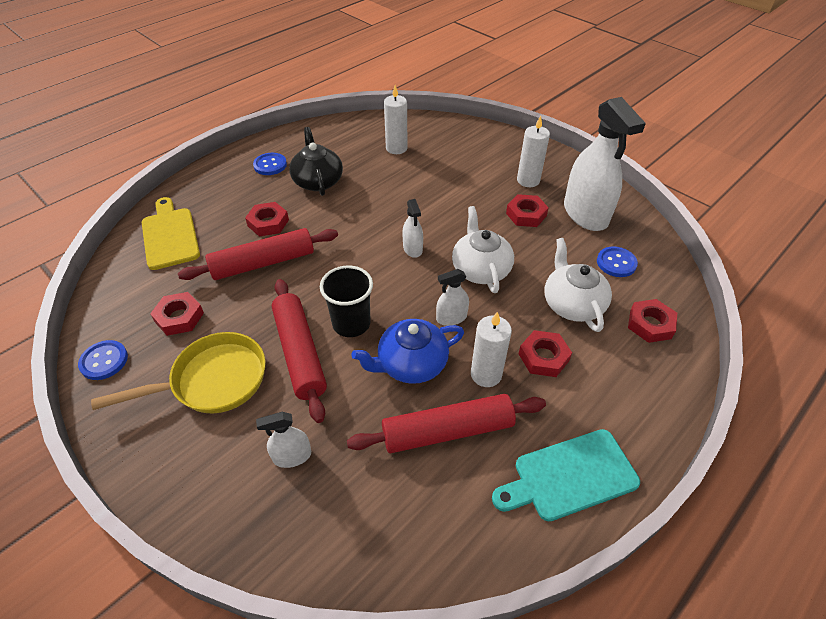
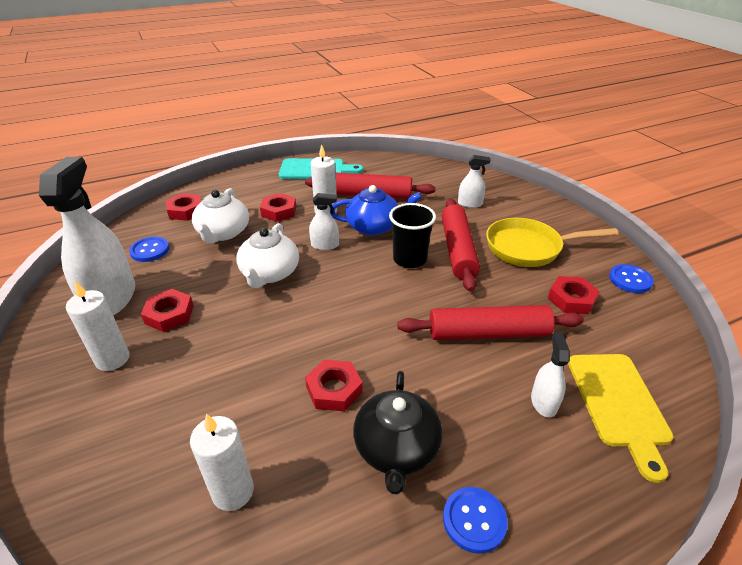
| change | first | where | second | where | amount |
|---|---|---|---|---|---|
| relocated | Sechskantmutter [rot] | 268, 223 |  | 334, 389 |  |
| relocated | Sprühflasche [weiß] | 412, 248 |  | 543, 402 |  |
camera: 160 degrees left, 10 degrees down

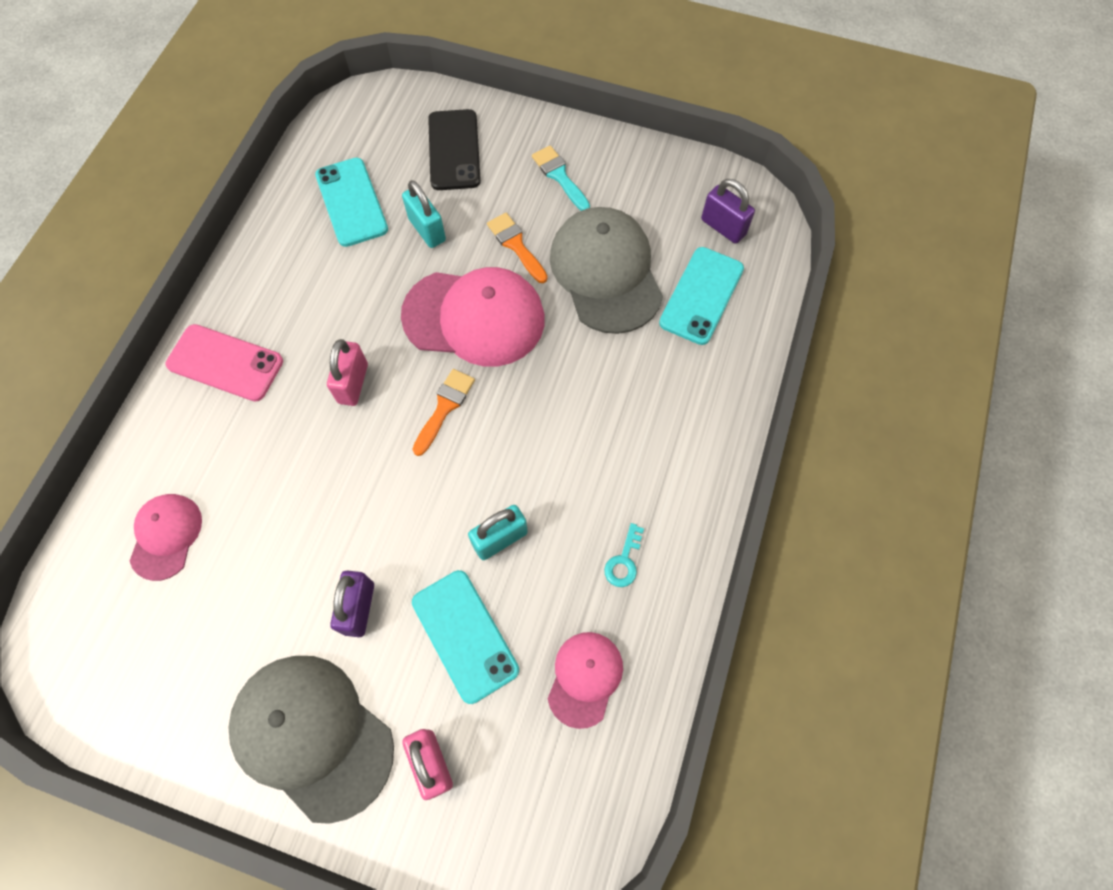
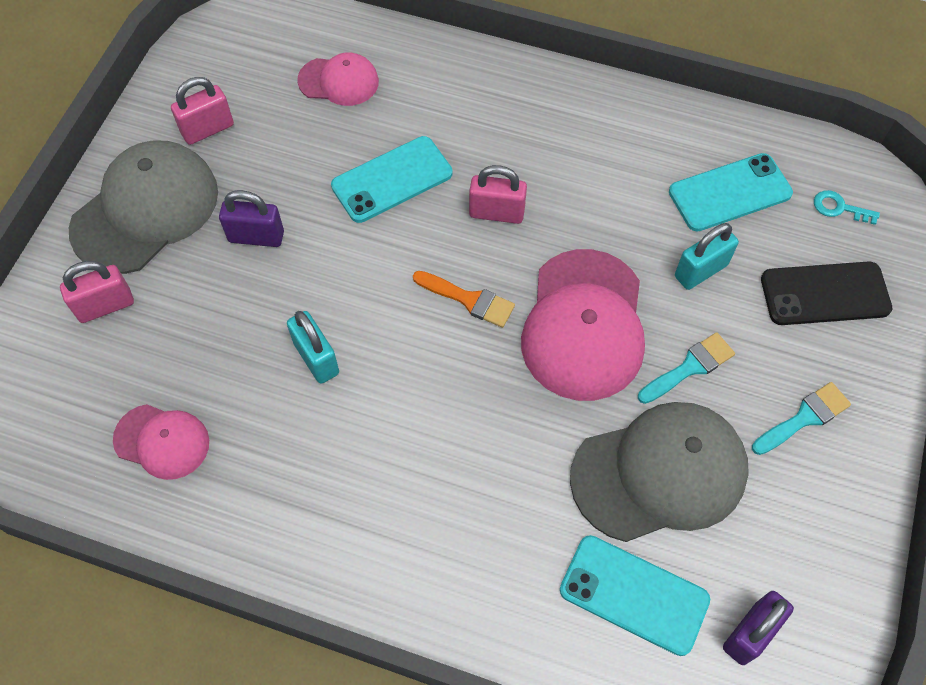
| change | first | where | second | where | amount |
|---|---|---|---|---|---|
| missing | Handy [rosa] | 225, 363 |  |  |  |
| relocated | Handy [türkis] | 465, 635 |  | 392, 180 |  |
| colour | Pinsel [orange] | 516, 245 | Pinsel [türkis] | 689, 367 |  |
| relocated | Schlüssel [türkis] | 624, 561 |  | 839, 208 |  |
| appeared |  |  | Vorhängeschloss [rosa] | 208, 129 |  |
camera: 90 degrees right, 5 degrees down

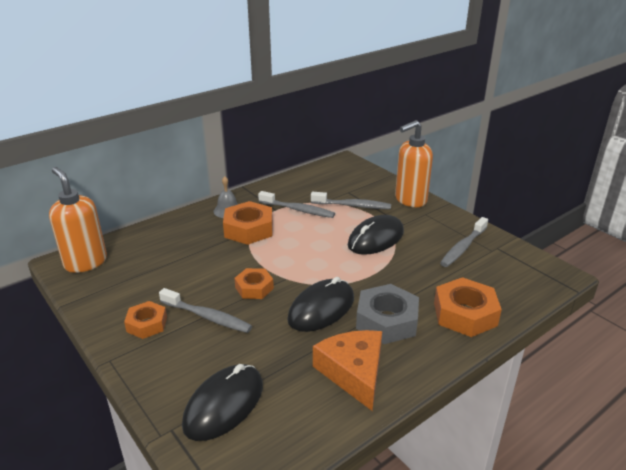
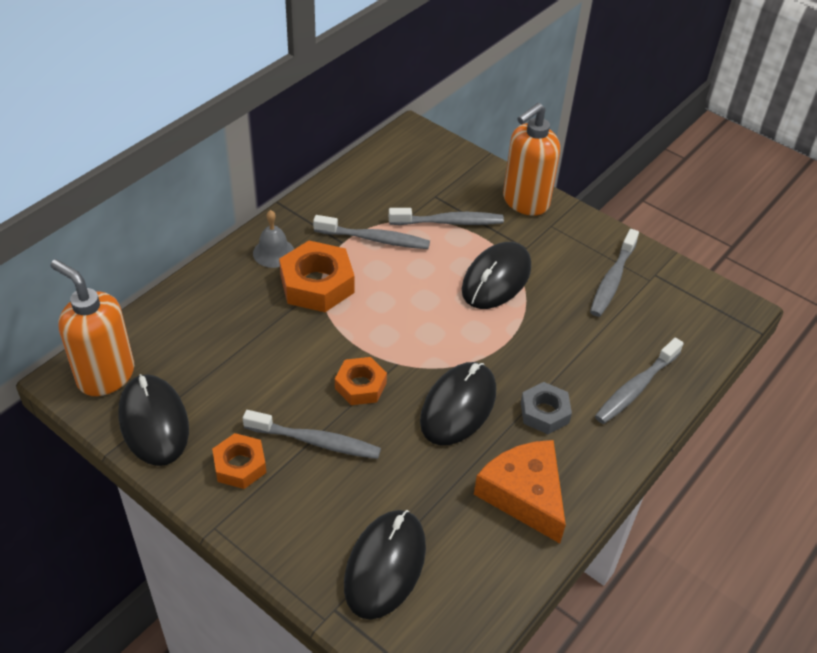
| change | first | where | second | where | amount |
|---|---|---|---|---|---|
| size | Sechskantmutter [grau] | 387, 321 |  | 544, 412 | x0.62 |
| exchanged | Sechskantmutter [orange] | 465, 314 | Zahnbürste [grau] | 635, 388 |  |
| appeared |  |  | Computermaus [schwarz] | 154, 422 |  |
camera: 15 degrees left, 15 degrees up

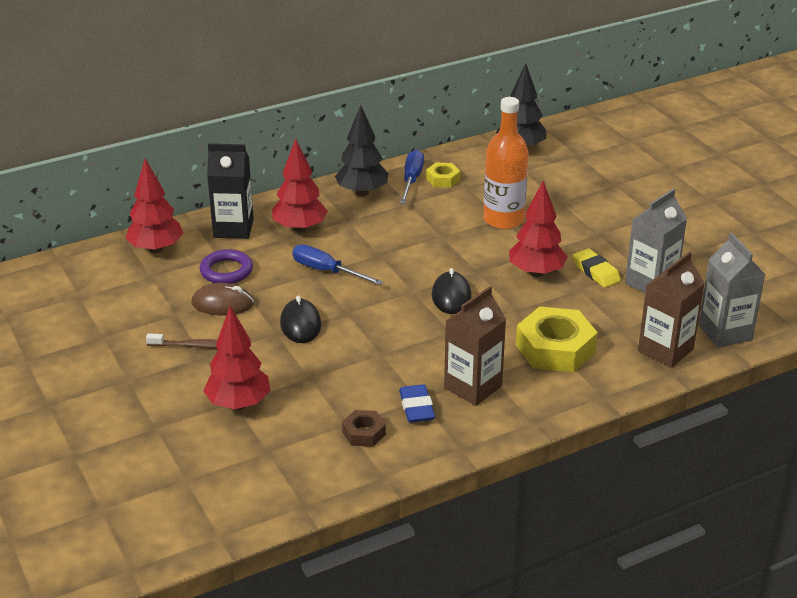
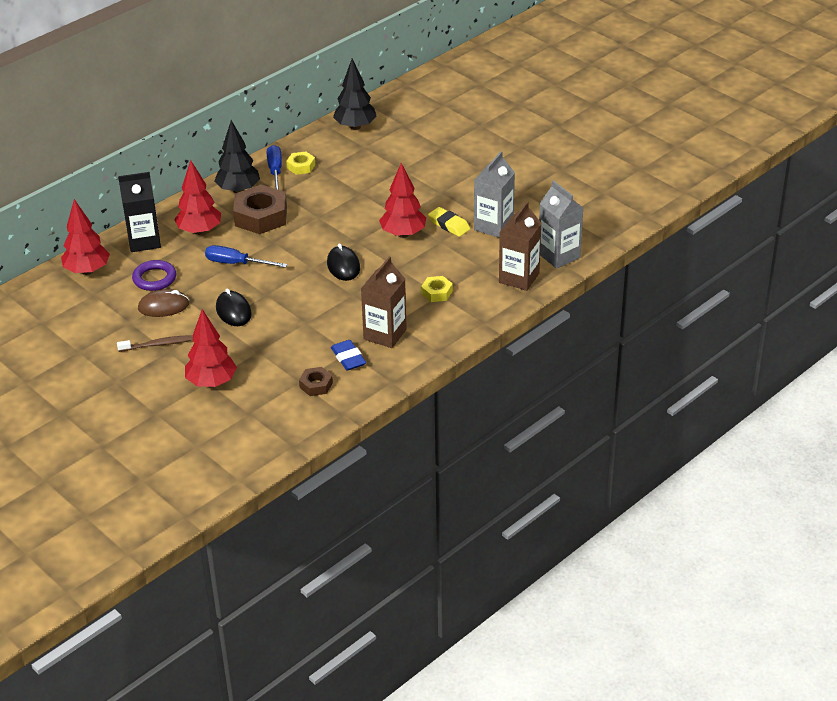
| change | first | where | second | where | amount |
|---|---|---|---|---|---|
| missing | Flasche [orange] | 503, 219 |  |  |  |
| size | Sechskantmutter [gelb] | 555, 348 |  | 437, 292 | x0.51 |
| appeared |  |  | Sechskantmutter [braun] | 261, 216 |  |
camera: 15 degrees left, 5 degrees up

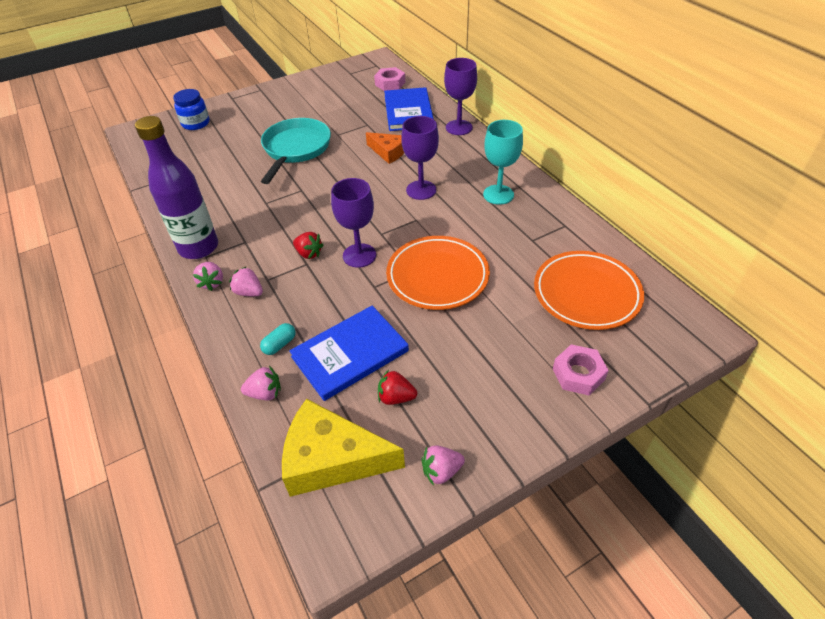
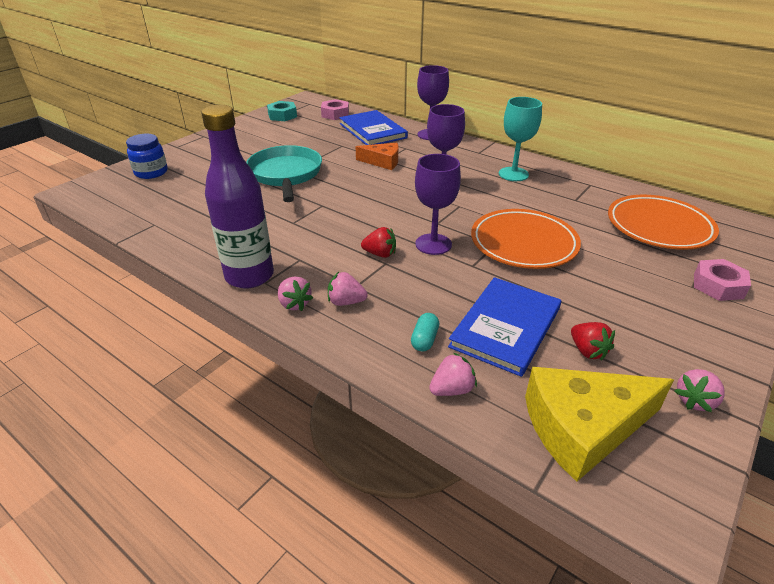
| change | first | where | second | where | amount |
|---|---|---|---|---|---|
| spun | Erdbeere [rot] | 396, 397 |  | 587, 351 | 105 degrees counterclockwise |
| appeared |  |  | Sechskantmutter [türkis] | 282, 115 |  |
camera: 25 degrees left, 10 degrees down

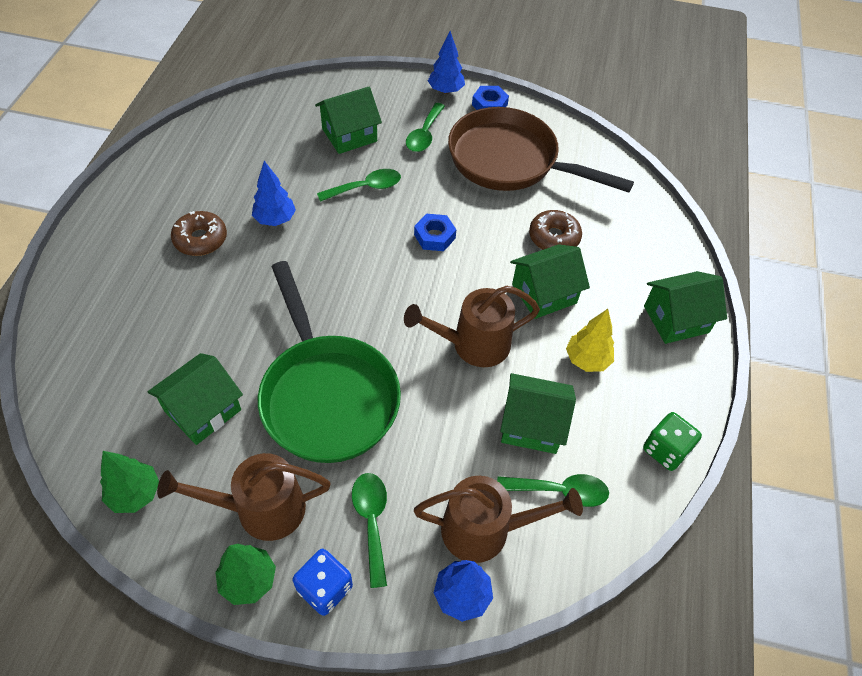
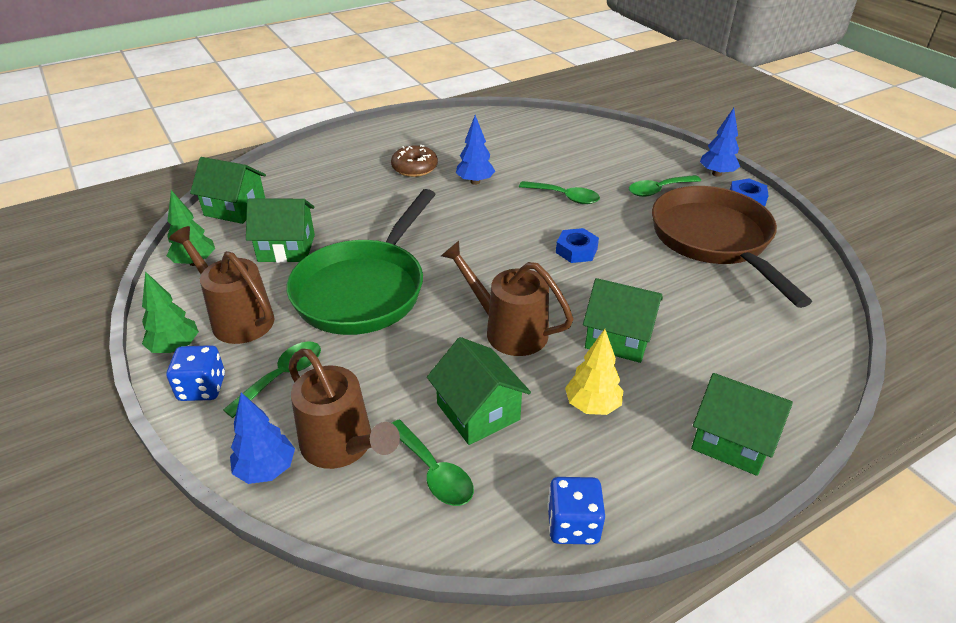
| change | first | where | second | where | amount |
|---|---|---|---|---|---|
| relocated | Haus [grün] | 349, 135 |  | 235, 208 |  |
| missing | Donut [braun] | 554, 237 |  |  |  |
| colour | Spielwürfel [grün] | 665, 450 | Spielwürfel [blau] | 573, 525 |  |
camera: 50 degrees right, 15 degrees down

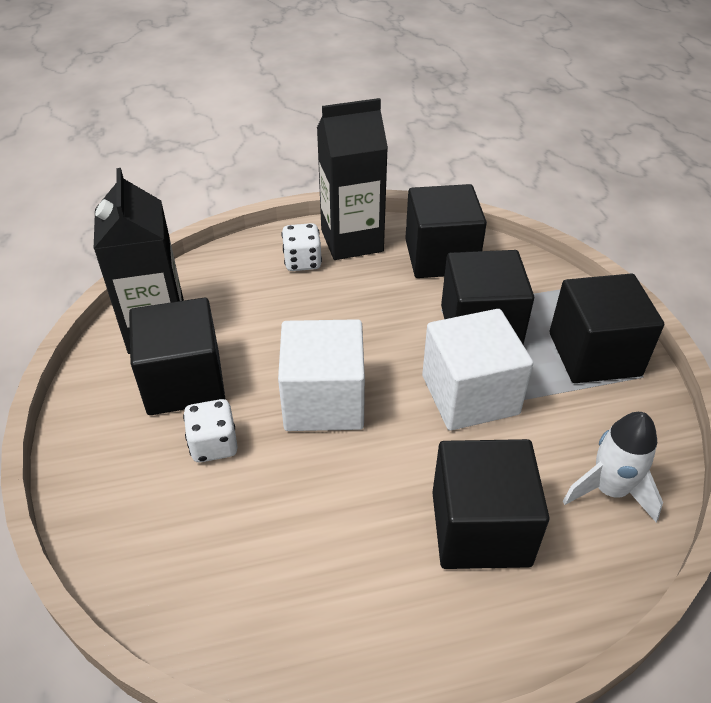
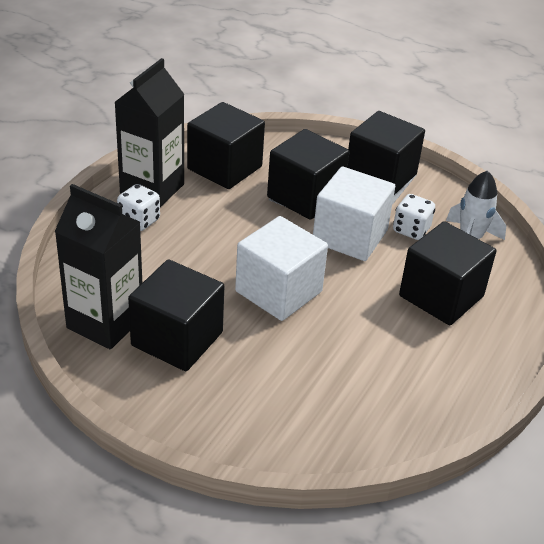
| change | first | where | second | where | amount |
|---|---|---|---|---|---|
| relocated | Spielwürfel [weiß] | 214, 445 |  | 411, 230 |  |
camera: 50 degrees left, 5 degrees down

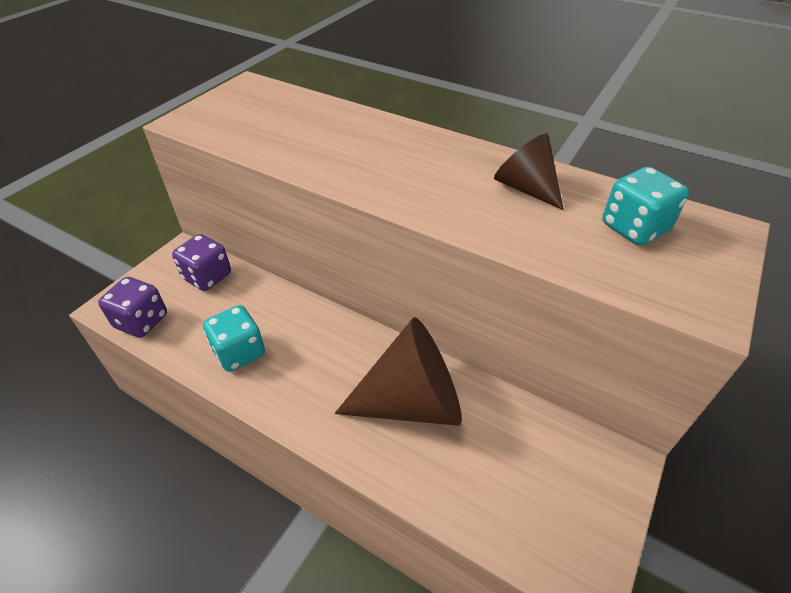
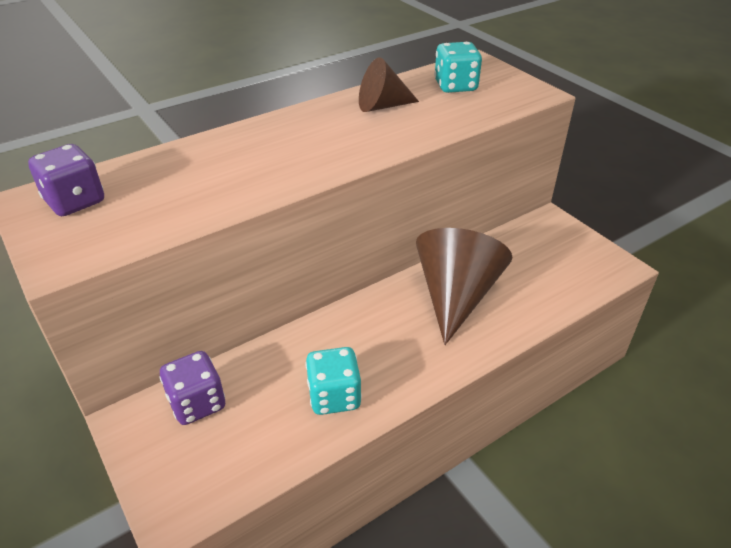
| change | first | where | second | where | amount |
|---|---|---|---|---|---|
| relocated | Spielwürfel [lila] | 141, 321 |  | 75, 201 |  |
camera: 65 degrees left, 5 degrees down

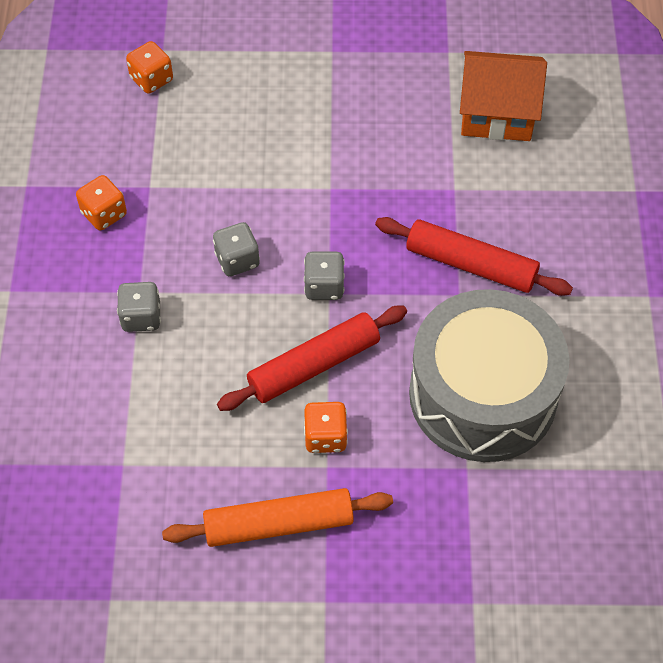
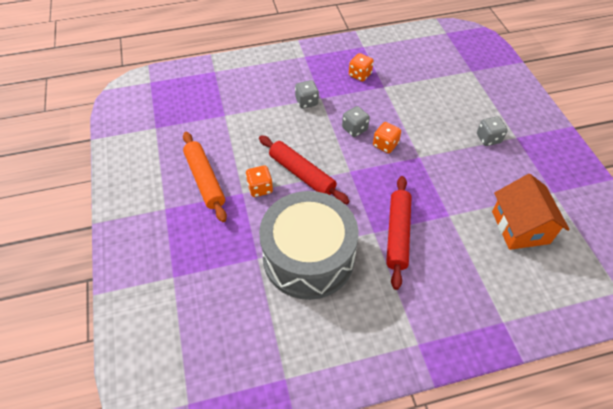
| change | first | where | second | where | amount |
|---|---|---|---|---|---|
| relocated | Spielwürfel [orange] | 151, 79 |  | 385, 145 |  |
| relocated | Spielwürfel [grau] | 324, 286 |  | 488, 139 |  |
camera: 75 degrees right, 5 degrees down

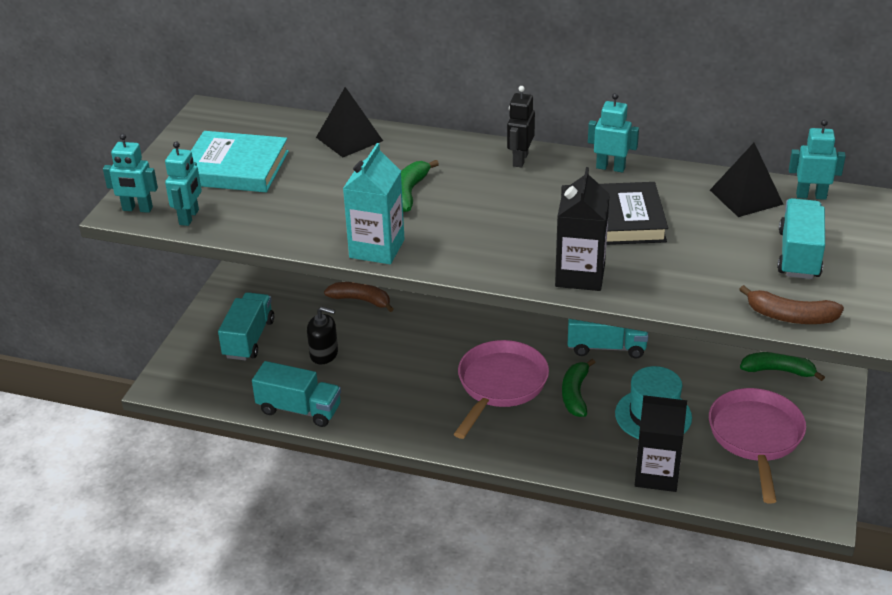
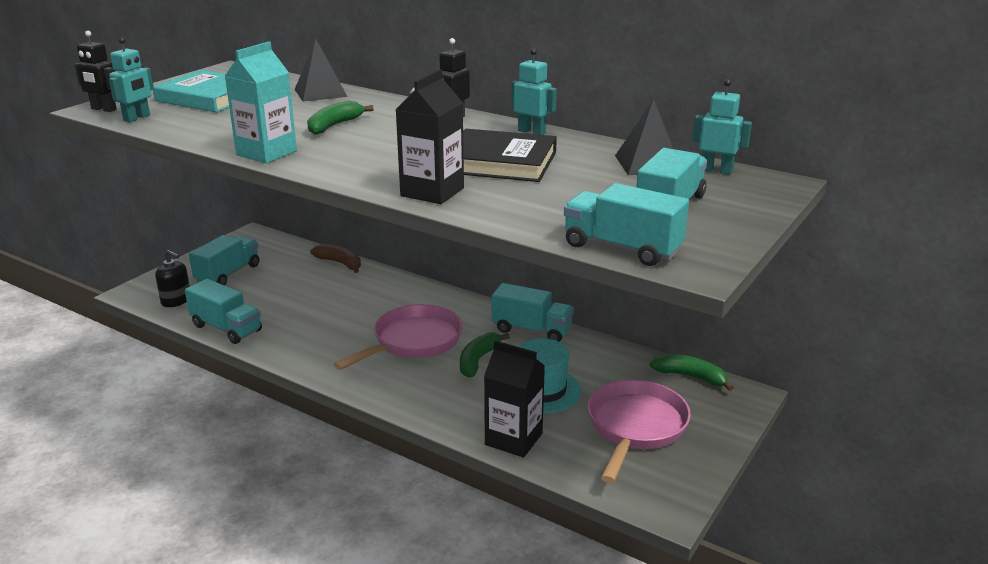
| change | first | where | second | where | amount |
|---|---|---|---|---|---|
| colour | Roboter [türkis] | 137, 209 | Roboter [schwarz] | 103, 109 |  |
| relocated | Seifenspender [schwarz] | 324, 354 |  | 176, 300 |  |
| exchanged | Banane [braun] | 790, 316 | Lastwagen [türkis] | 622, 248 |  |
camera: 15 degrees right, 10 degrees down

